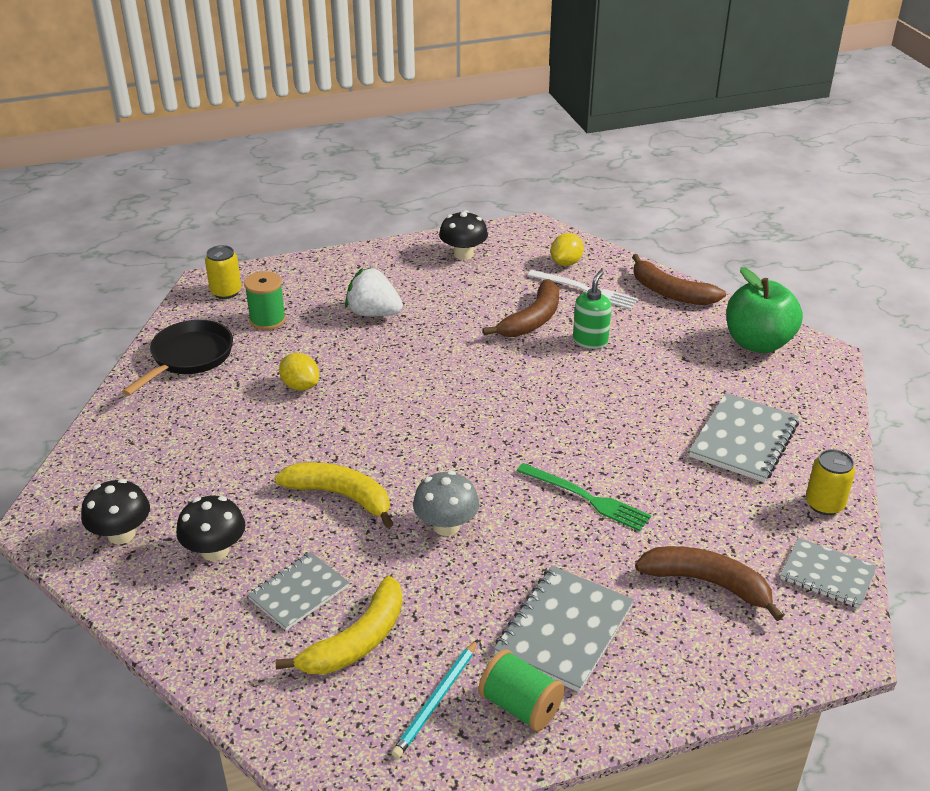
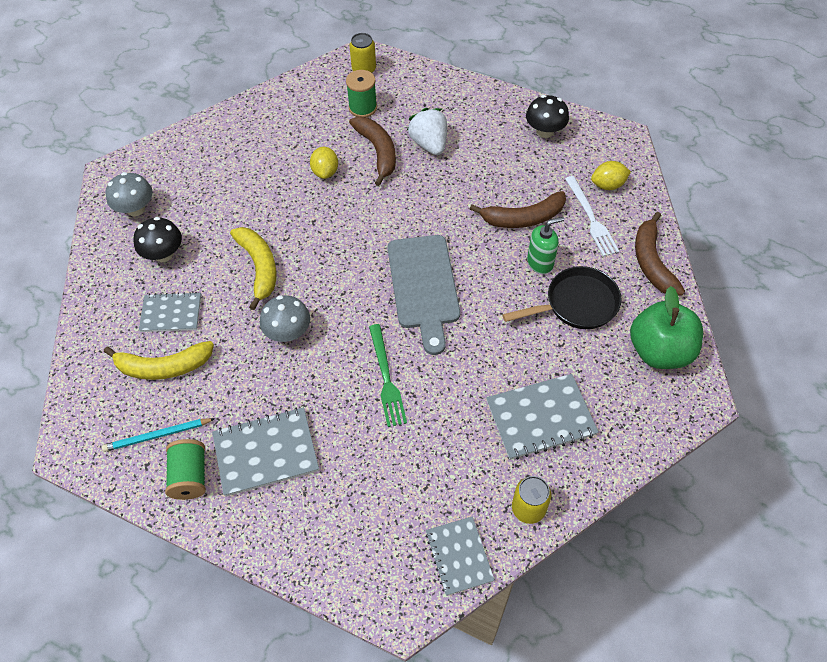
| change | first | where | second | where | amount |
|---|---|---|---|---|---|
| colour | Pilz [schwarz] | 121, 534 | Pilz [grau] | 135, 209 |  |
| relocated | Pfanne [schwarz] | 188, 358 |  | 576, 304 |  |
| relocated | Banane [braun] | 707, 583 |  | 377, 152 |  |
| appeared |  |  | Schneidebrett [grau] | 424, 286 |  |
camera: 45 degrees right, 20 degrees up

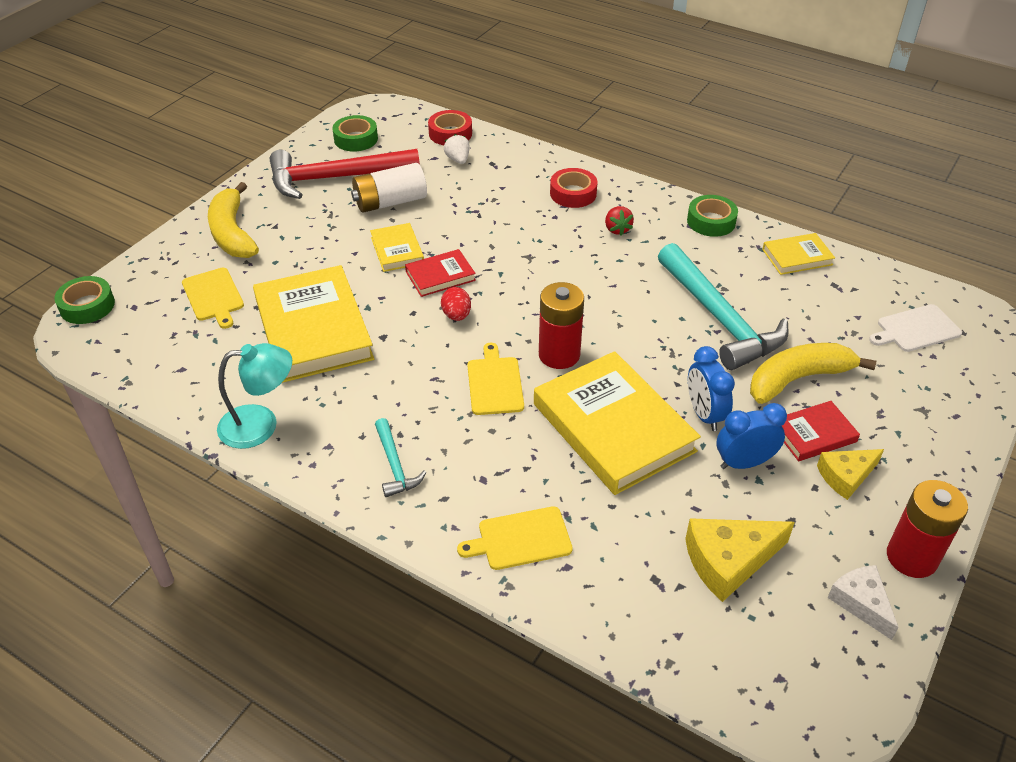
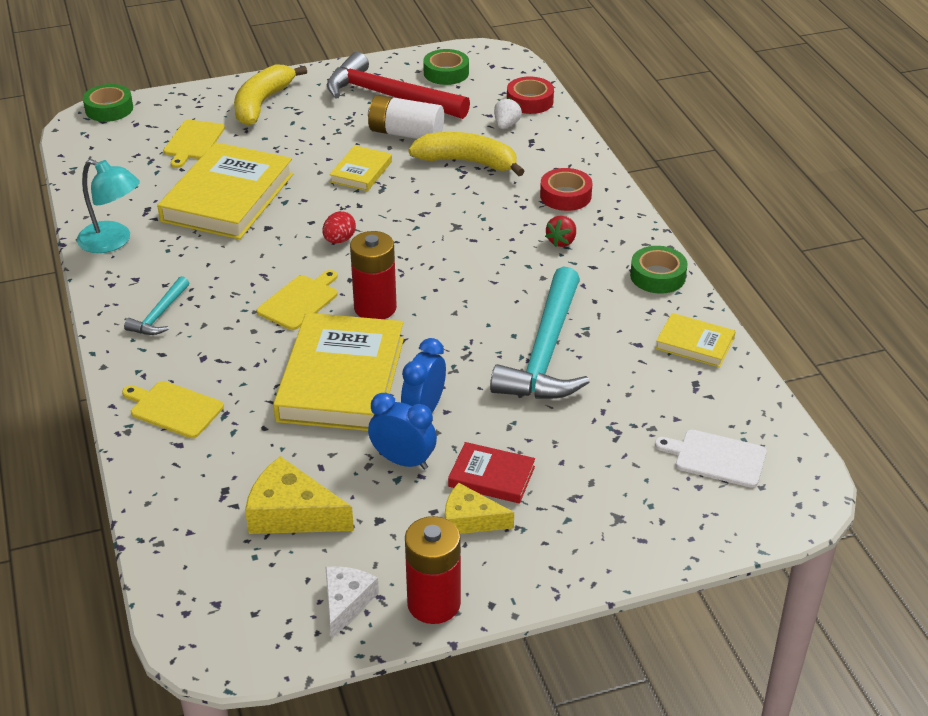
| change | first | where | second | where | amount |
|---|---|---|---|---|---|
| missing | Buch [rot] | 440, 276 |  |  |  |
| relocated | Banane [gelb] | 798, 379 |  | 467, 162 |  |
camera: 40 degrees right, 5 degrees down

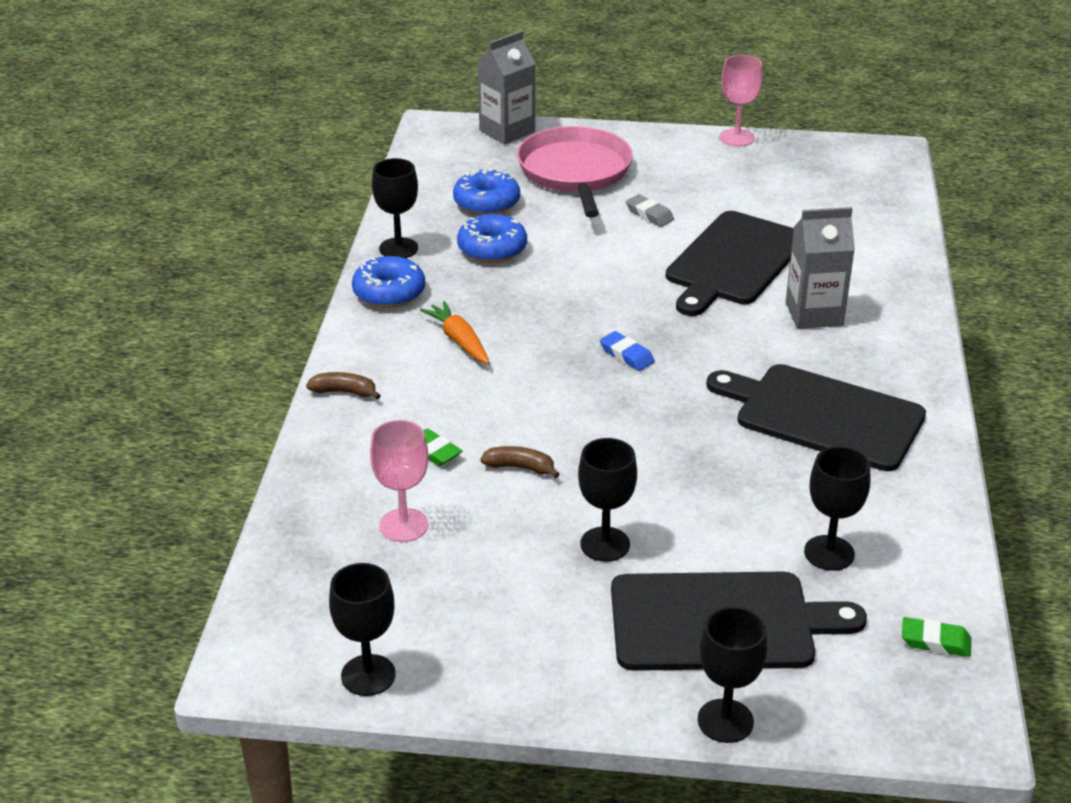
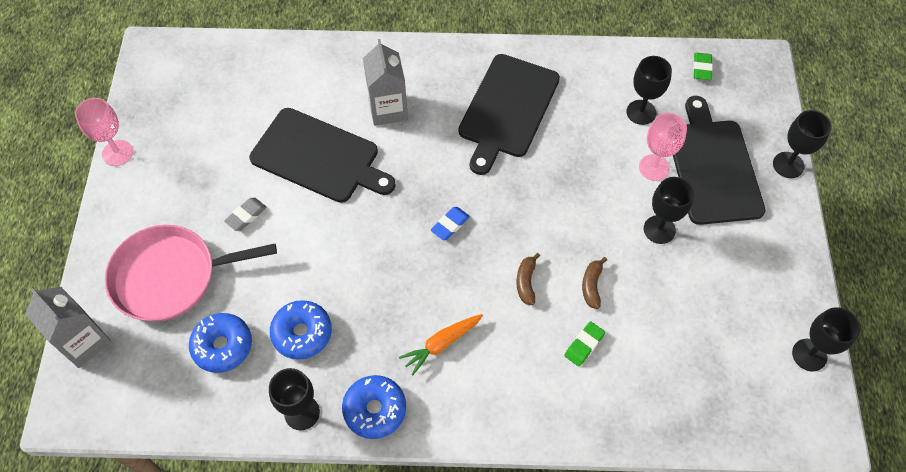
| change | first | where | second | where | amount |
|---|---|---|---|---|---|
| relocated | Banane [braun] | 344, 392 |  | 526, 282 |  |
| relocated | Kelch [rosa] | 403, 525 |  | 654, 167 |  |
camera: 95 degrees left, 25 degrees up

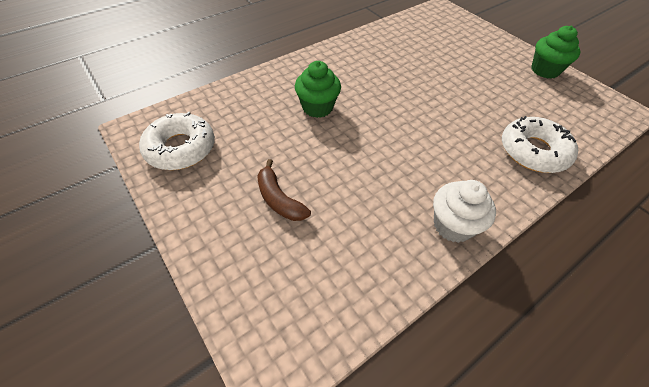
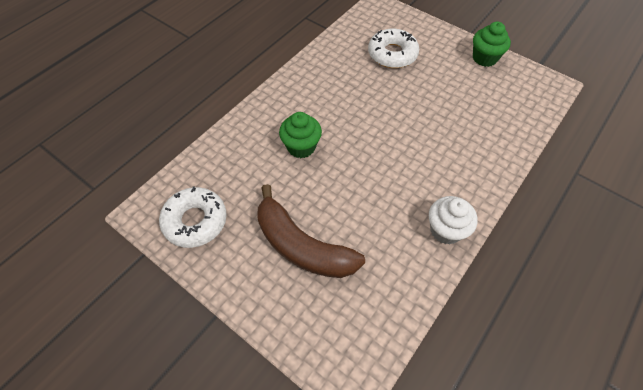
| change | first | where | second | where | amount |
|---|---|---|---|---|---|
| size | Banane [braun] | 279, 199 |  | 302, 246 | x1.88 |
| relocated | Donut [weiß] | 533, 151 |  | 392, 54 |  |
camera: 15 degrees left, 5 degrees up

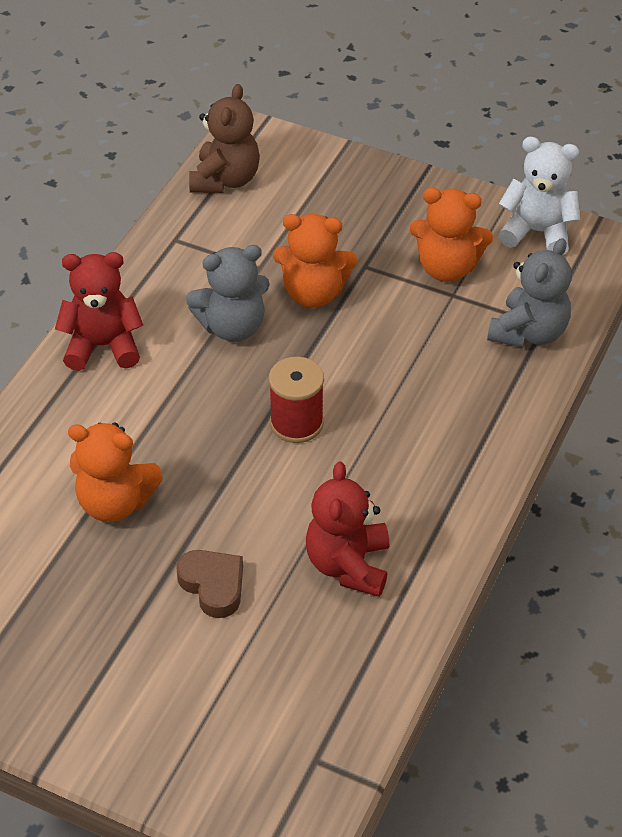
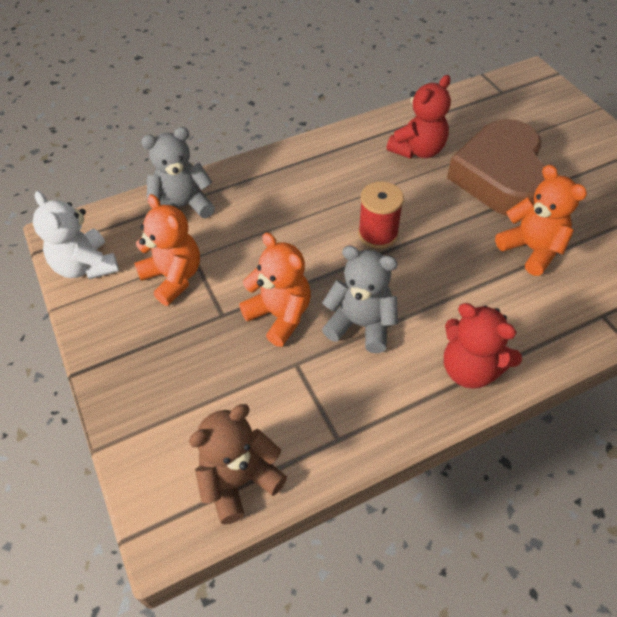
| change | first | where | second | where | amount |
|---|---|---|---|---|---|
| size | Herz [braun] | 213, 585 |  | 500, 177 | x2.25 |
camera: 140 degrees left, 5 degrees up

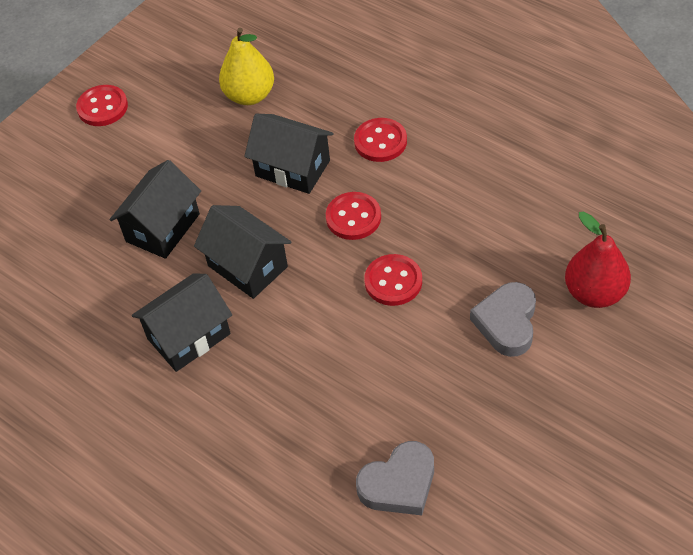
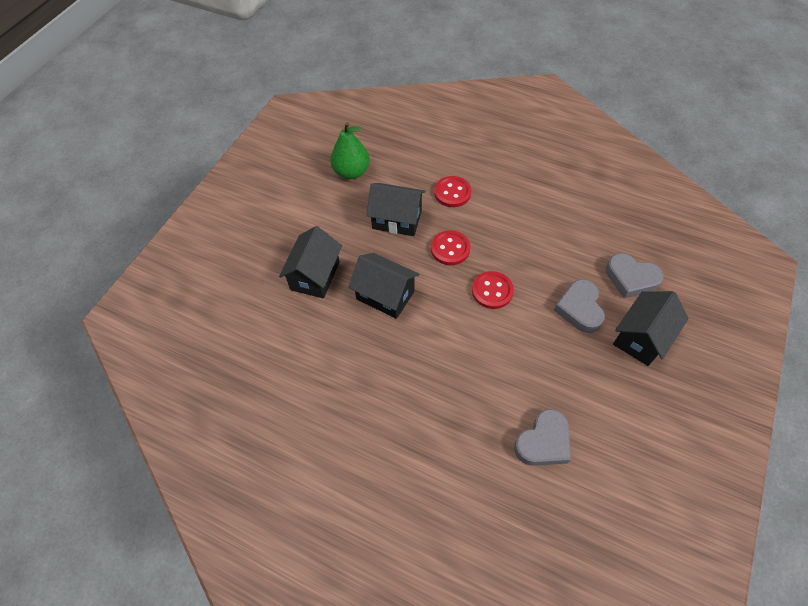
| change | first | where | second | where | amount |
|---|---|---|---|---|---|
| missing | Knopf [rot] | 102, 107 |  |  |  |
| relocated | Haus [schwarz] | 188, 336 |  | 641, 337 |  |
| colour | Birne [gelb] | 249, 95 | Birne [grün] | 351, 172 |  |
| exchanged | Birne [rot] | 594, 293 | Herz [grau] | 631, 278 |  |
camera: 15 degrees left, 5 degrees up

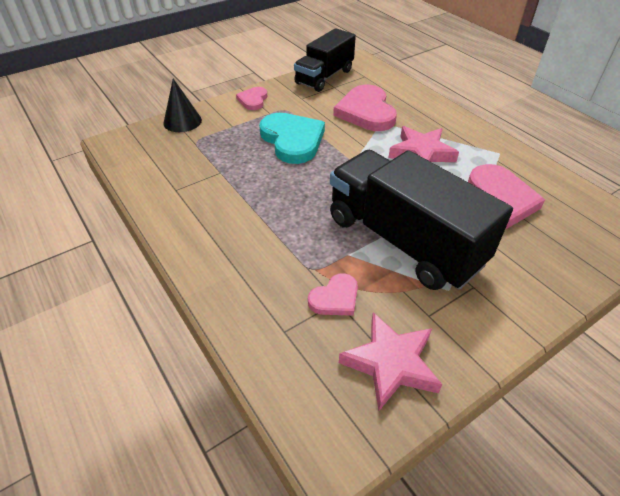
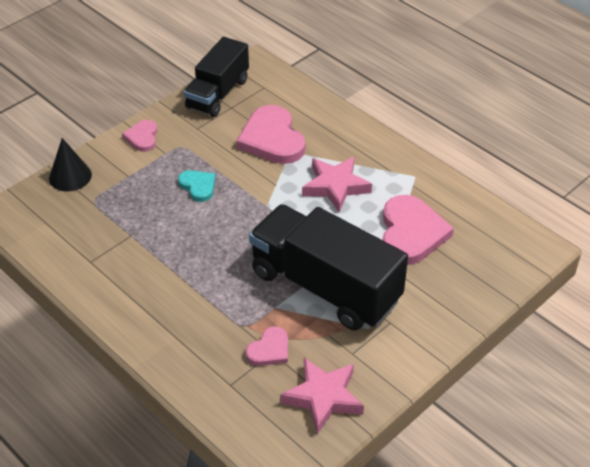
| change | first | where | second | where | amount |
|---|---|---|---|---|---|
| size | Herz [türkis] | 292, 140 |  | 198, 186 | x0.53 |
camera: 10 degrees left, 0 degrees up

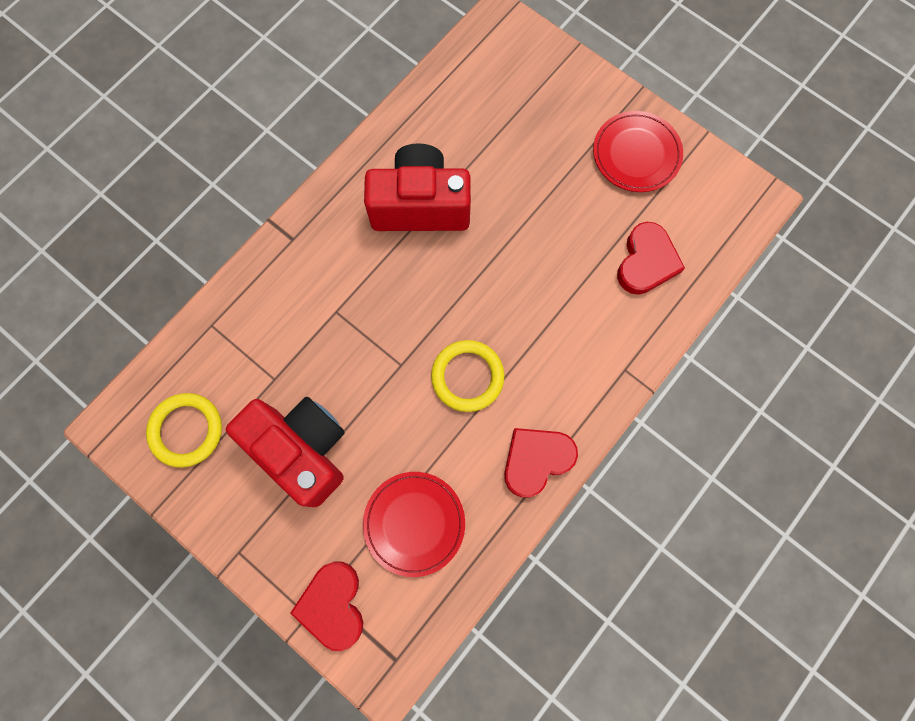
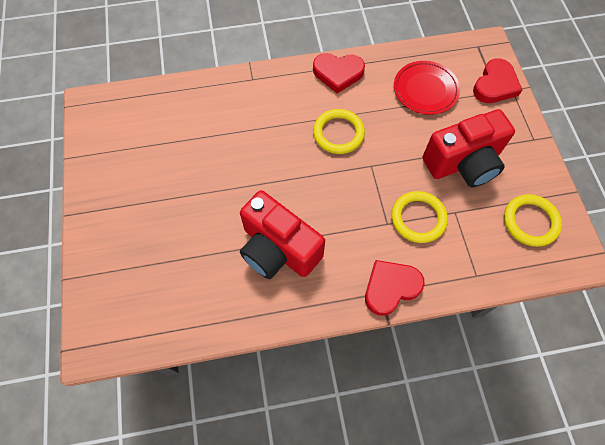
| change | first | where | second | where | amount |
|---|---|---|---|---|---|
| spun | Kamera [rot] | 302, 449 |  | 463, 163 | 105 degrees counterclockwise |
| missing | Teller [rot] | 636, 154 |  |  |  |
| relocated | Herz [rot] | 646, 262 |  | 390, 287 |  |
| appeared |  |  | Ring [gelb] | 418, 218 |  |
camera: 140 degrees left, 10 degrees down

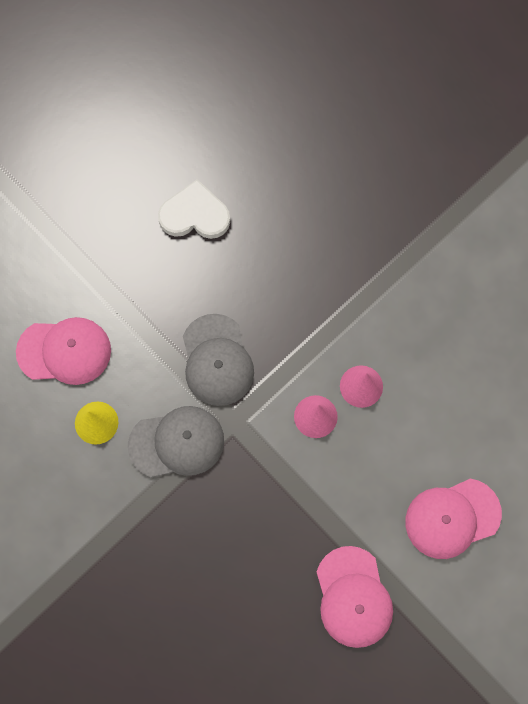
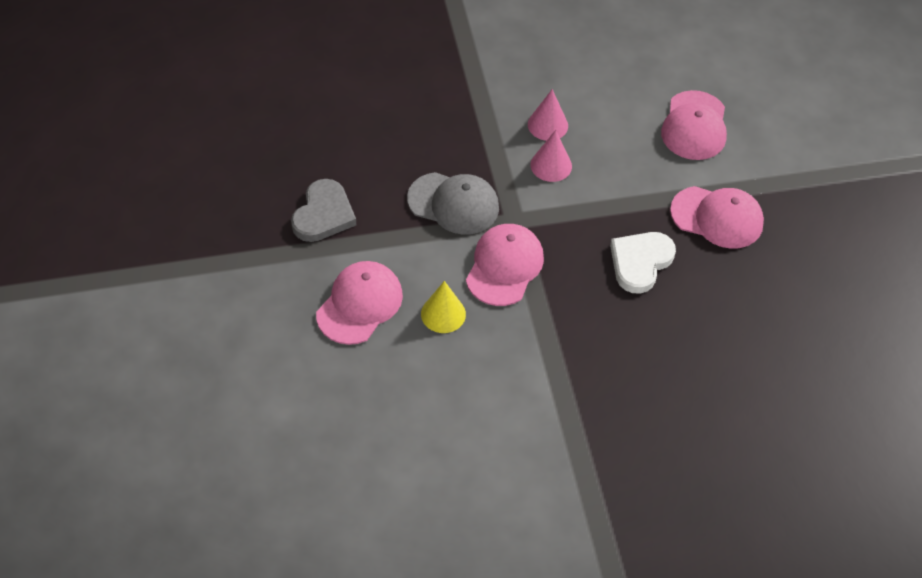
| change | first | where | second | where | amount |
|---|---|---|---|---|---|
| colour | Kappe [grau] | 177, 443 | Kappe [rosa] | 504, 266 |  |
| relocated | Herz [weiß] | 195, 215 |  | 640, 262 |  |
| appeared |  |  | Herz [grau] | 323, 214 |  |
camera: 60 degrees left, 20 degrees down

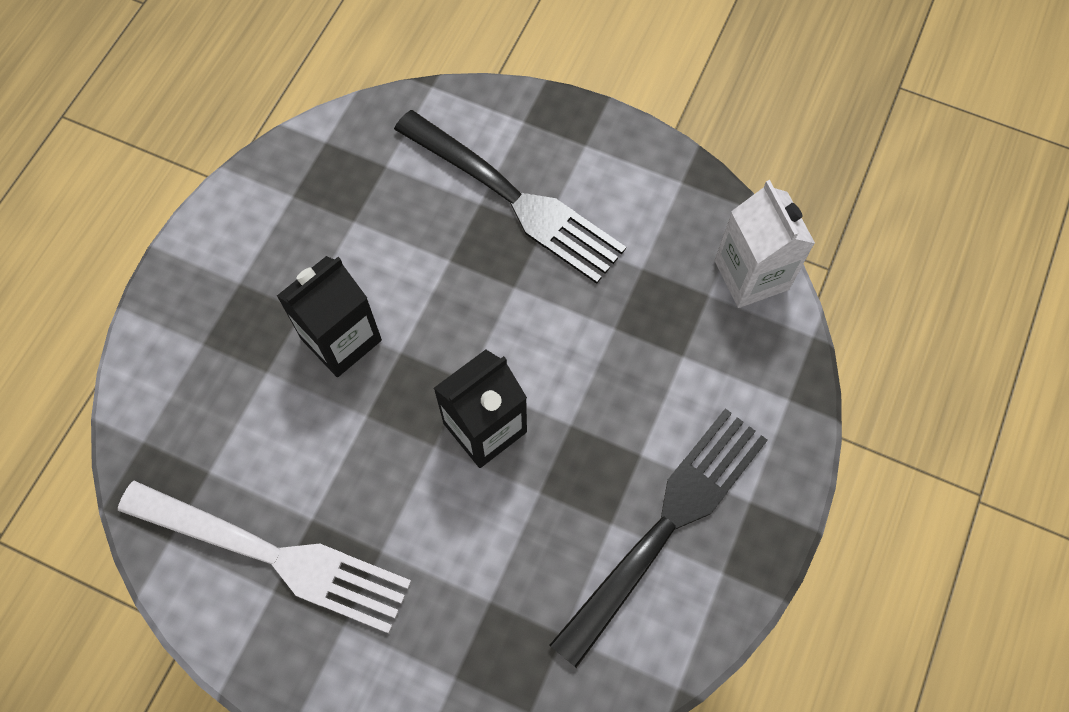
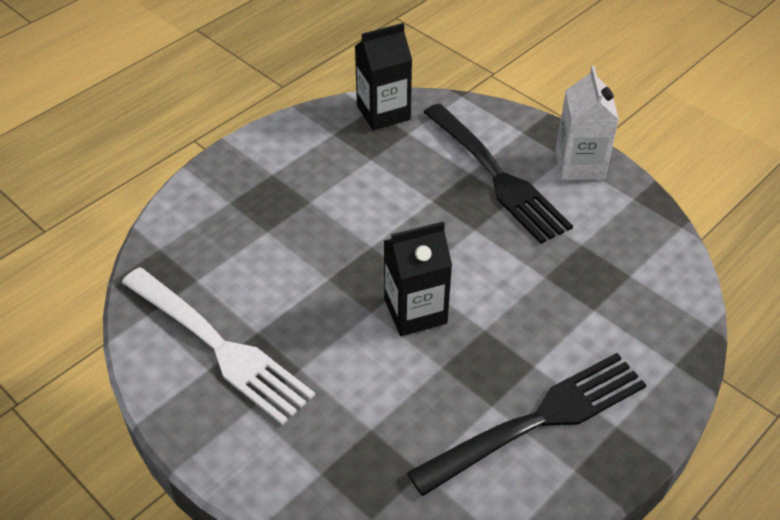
| change | first | where | second | where | amount |
|---|---|---|---|---|---|
| relocated | Getränkekarton [schwarz] | 341, 339 |  | 383, 113 |  |
| relocated | Getränkekarton [weiß] | 751, 275 |  | 579, 165 |  |
camera: 20 degrees right, 20 degrees down

